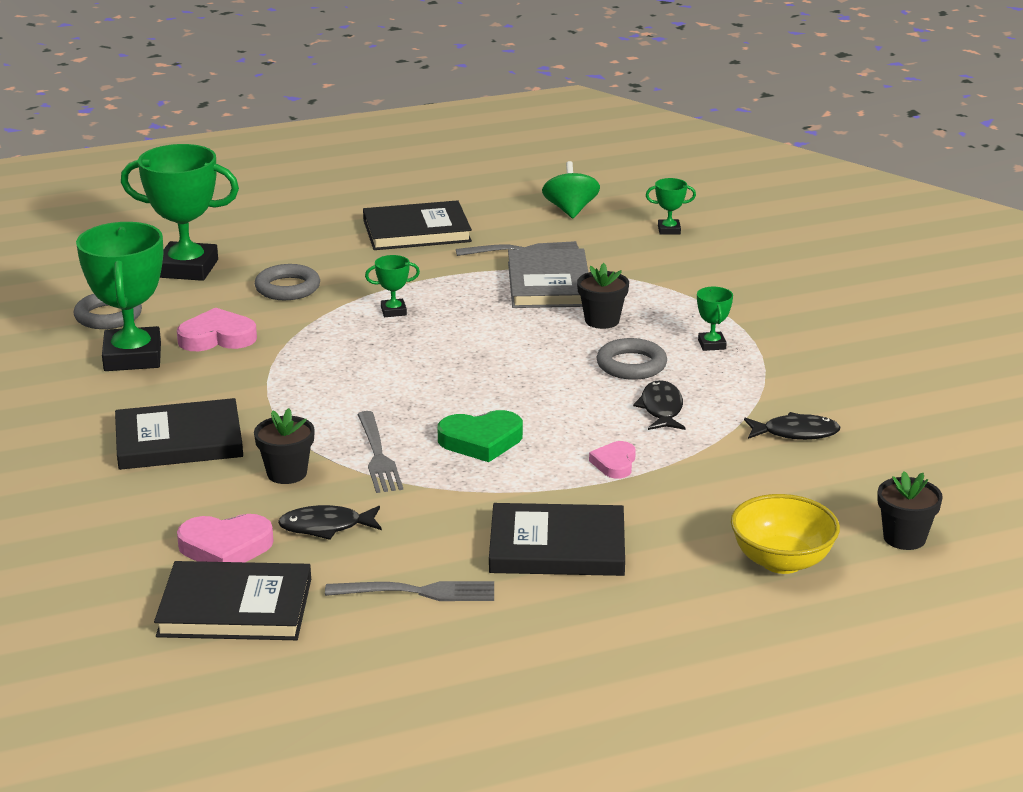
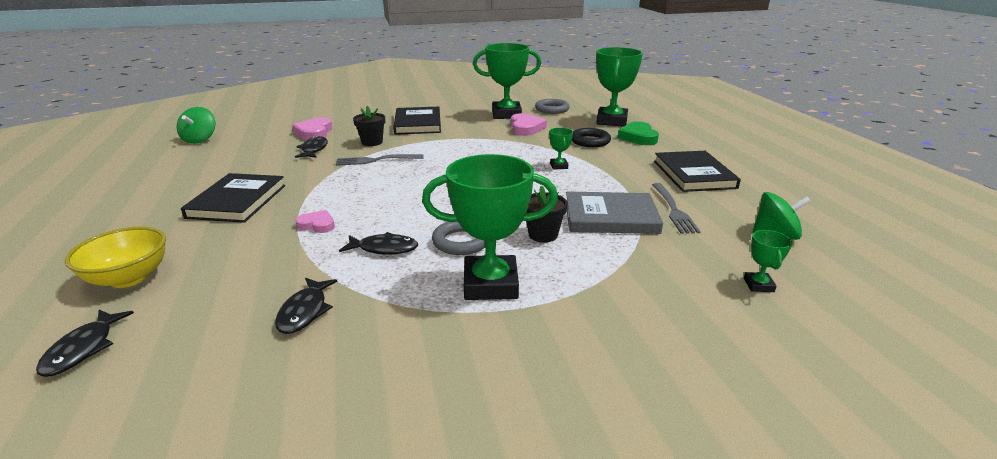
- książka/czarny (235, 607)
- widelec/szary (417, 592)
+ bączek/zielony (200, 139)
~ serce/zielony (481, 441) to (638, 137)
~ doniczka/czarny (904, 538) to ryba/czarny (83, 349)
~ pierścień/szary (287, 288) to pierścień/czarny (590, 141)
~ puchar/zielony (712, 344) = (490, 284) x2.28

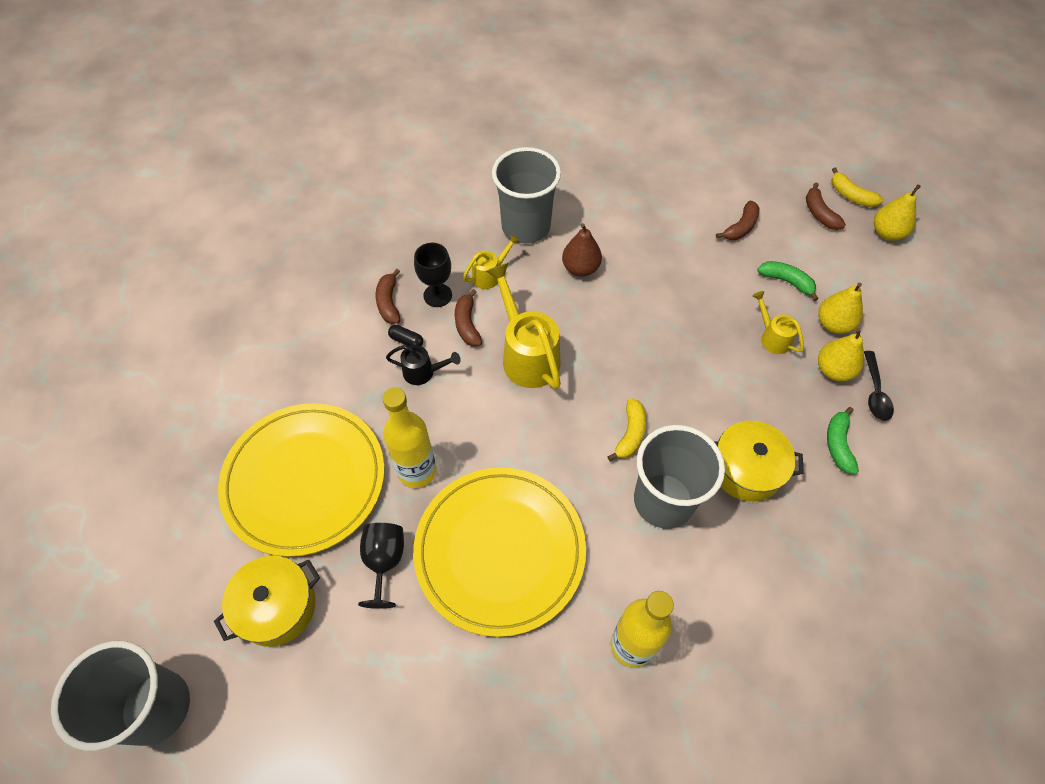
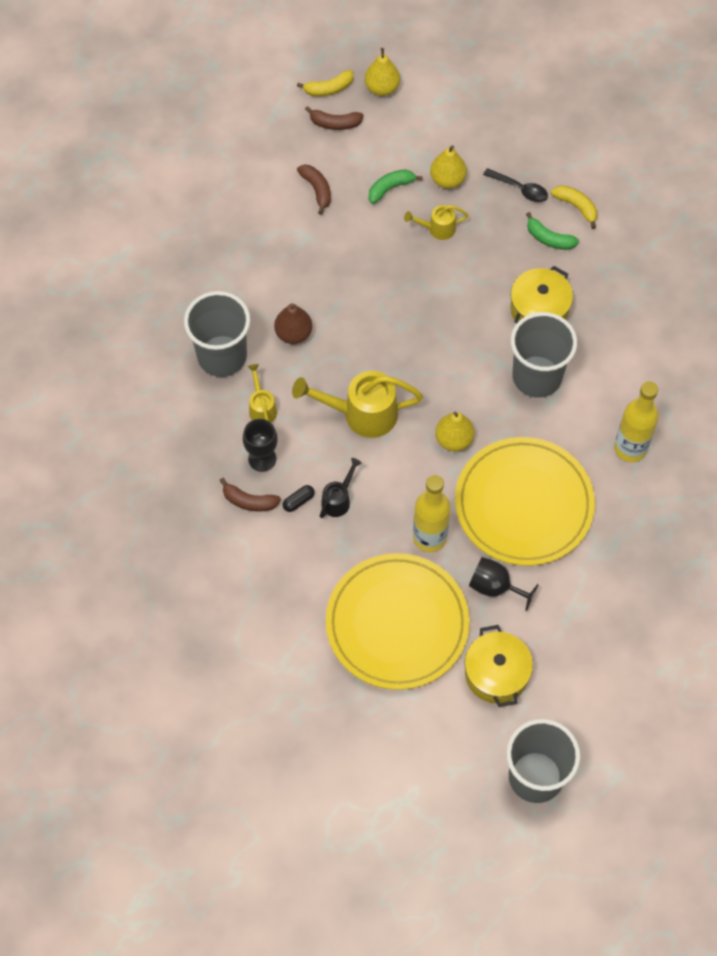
- banan/brązowy (467, 324)
~ banan/żółty (630, 434) to (576, 207)
~ gruszka/żółty (833, 370) to (454, 439)

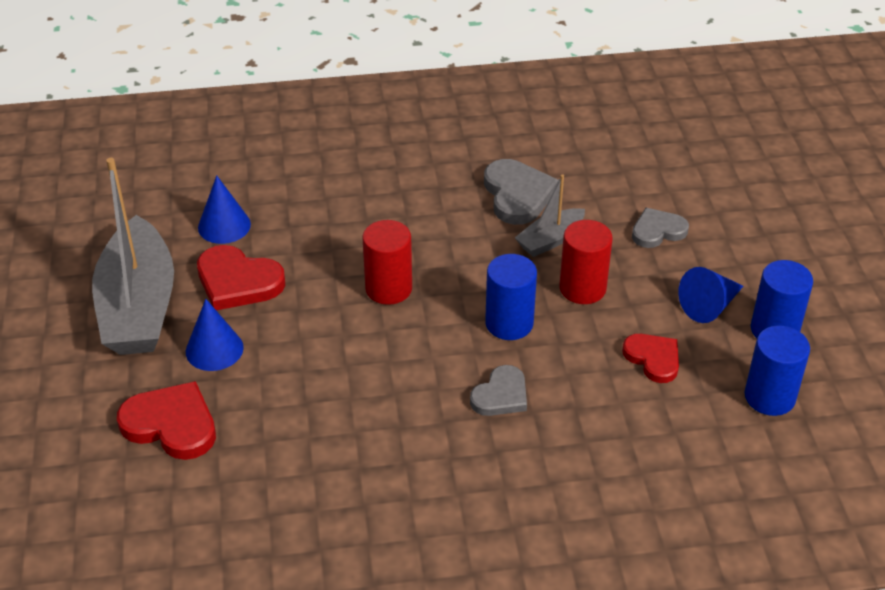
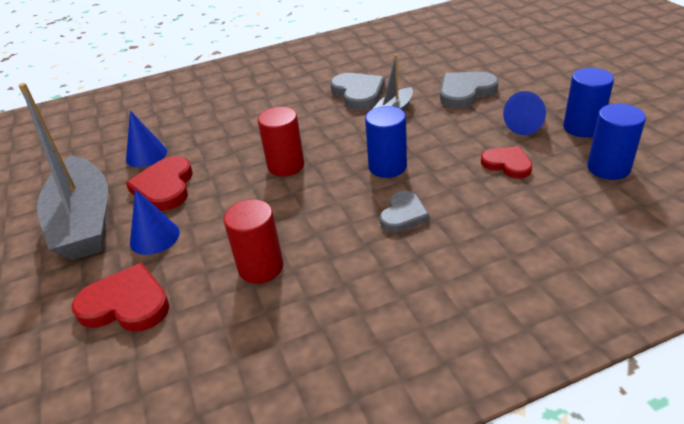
~ walec/czerwony (582, 288) to (261, 267)
~ serce/czerwony (238, 282) = (165, 187) 75 degrees clockwise
~ serce/szary (657, 231) = (465, 92) x1.52

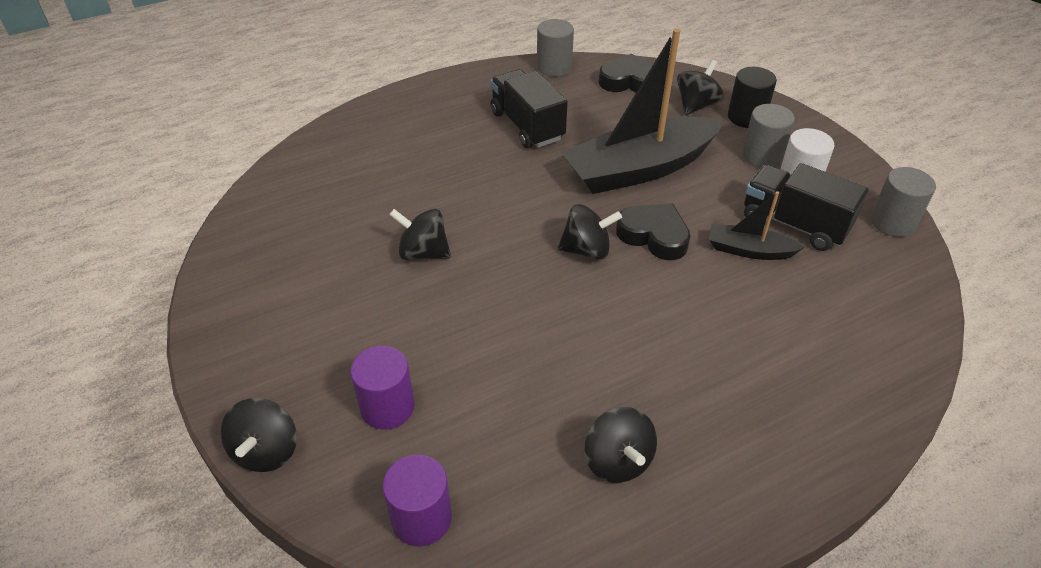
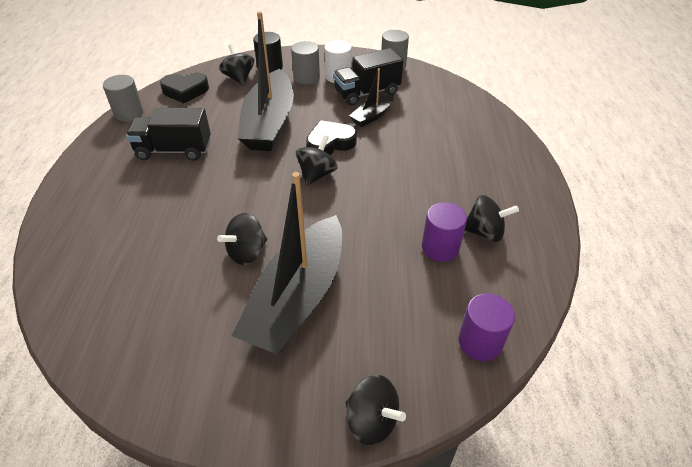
+ łódka/czarny (297, 298)
~ walec/fioletowy (387, 407) to (440, 248)
~ serce/czarny (629, 81) = (185, 91) 135 degrees counterclockwise

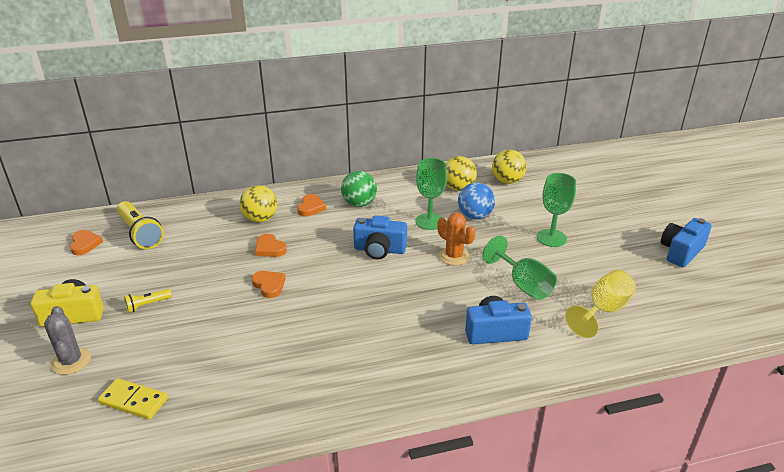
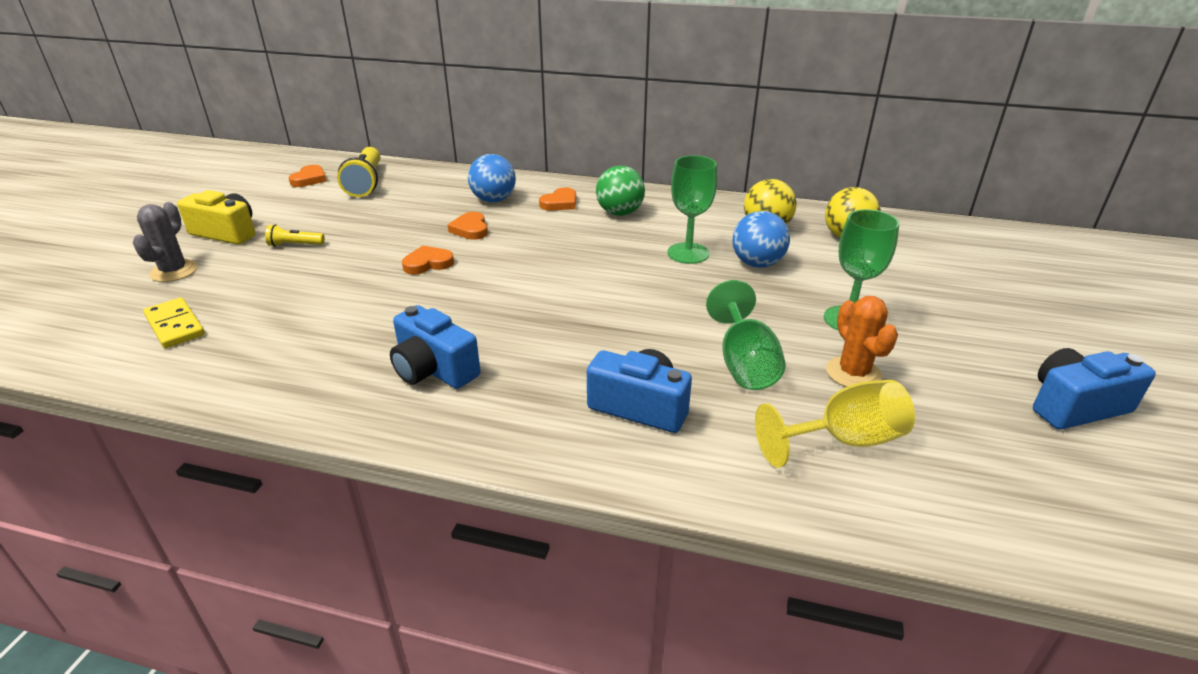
~ aparat fotograficzny/niebieski (379, 250) to (434, 369)
~ kaktus/pomarańczowy (454, 256) to (853, 373)
~ piłka/żółty (260, 219) to piłka/niebieski (493, 200)
~ serce/pomarańczowy (269, 285) = (428, 263) 105 degrees counterclockwise

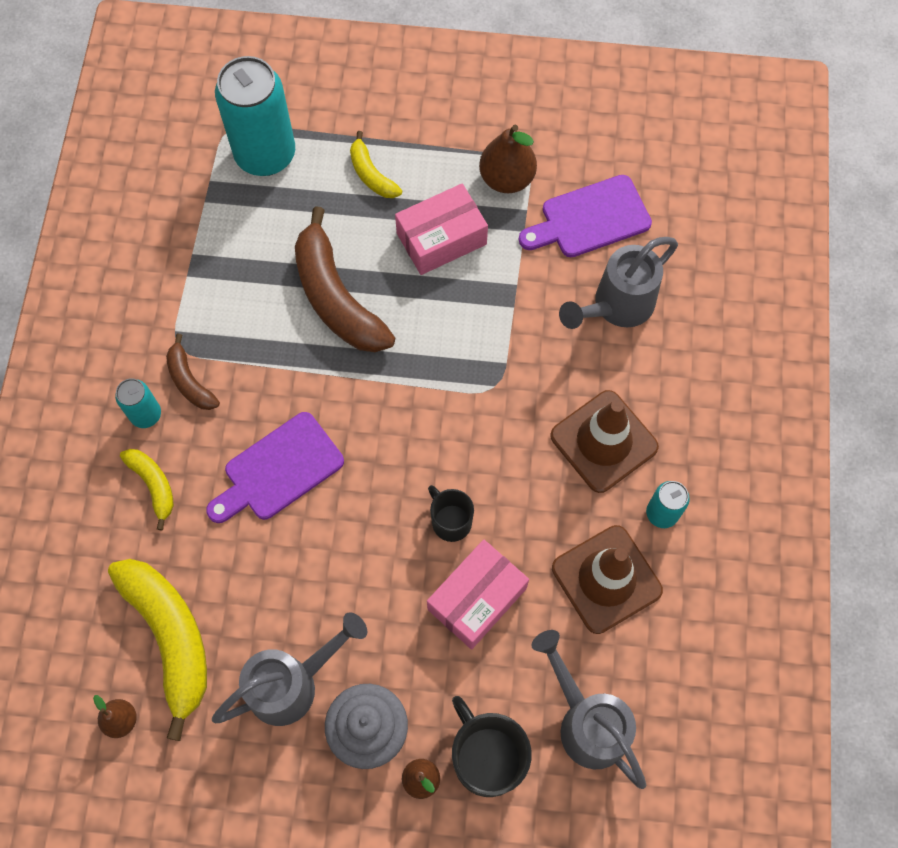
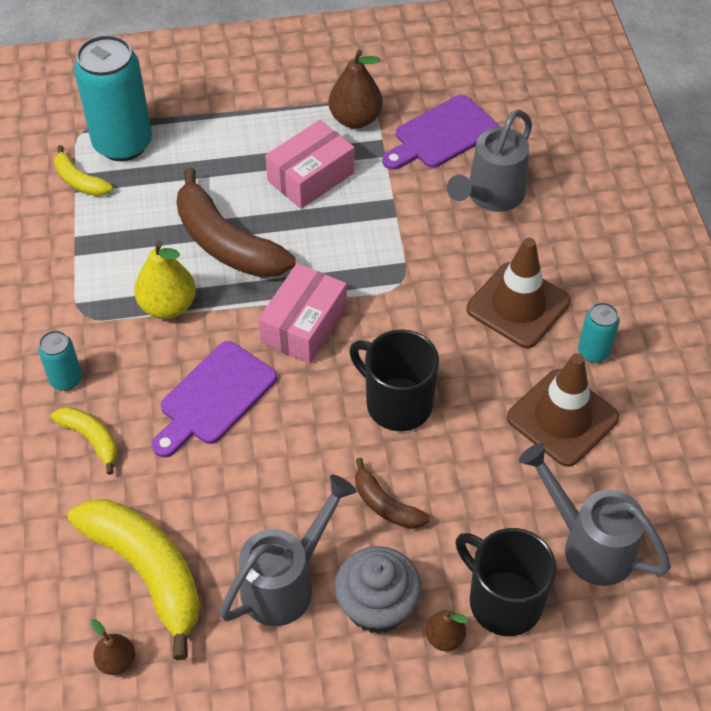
+ gruszka/żółty (168, 306)
~ banan/brązowy (190, 381) to (385, 505)
~ banan/żółty (371, 174) to (80, 181)
~ pudełko/różowy (477, 599) to (304, 325)
~ kubek/czarny (451, 521) = (397, 403) x1.65

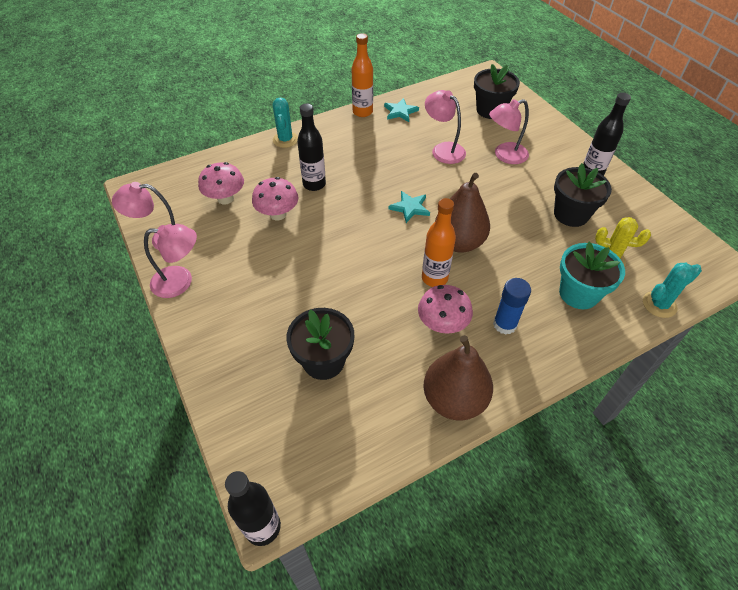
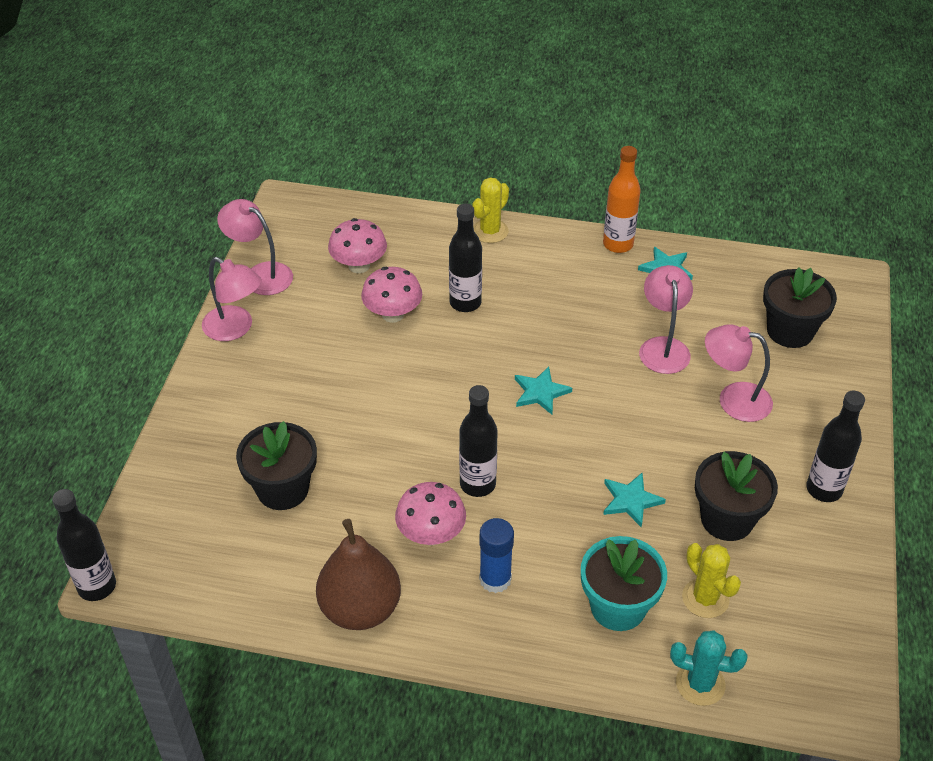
- gruszka/brązowy (458, 242)
+ gwiazda/turkusowy (631, 501)
~ kaktus/turkusowy (285, 140) to kaktus/żółty (490, 231)
~ butelka/pomarańczowy (434, 278) to butelka/czarny (477, 484)

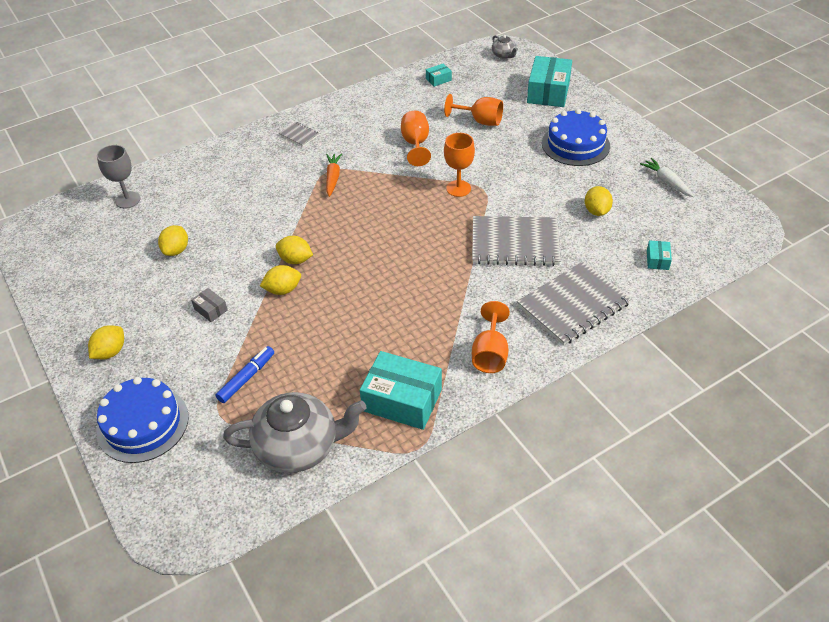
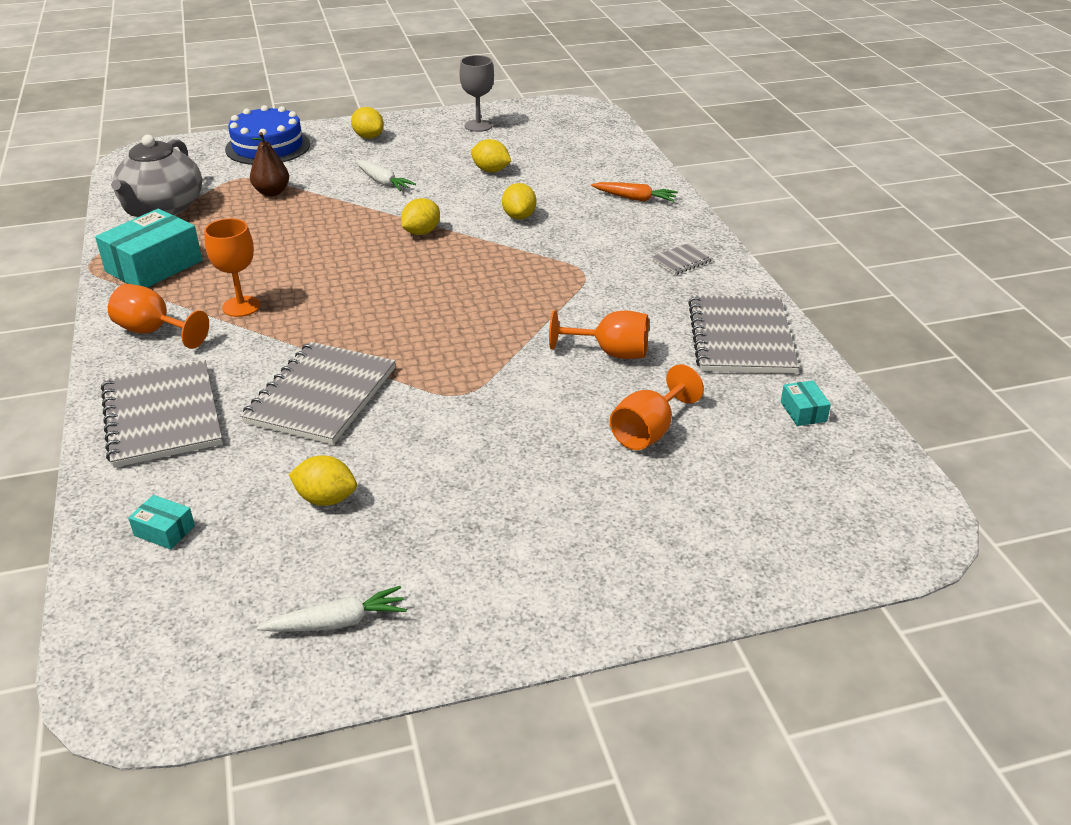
- imbryk/szary (503, 55)
- pudełko/turkusowy (548, 92)
- tort/niebieski (575, 144)
+ zeszyt/szary (741, 337)
~ kielich/szary (128, 200) to (478, 126)
~ cytryna/żółty (283, 290) to (519, 216)
~ marchewka/pomarańczowy (333, 178) to (635, 198)
~ kielich/pomarańczowy (458, 188) to (241, 306)
~ pudełko/szary (211, 309) to marchewka/biały (383, 182)
~ flamaster/niebieski (246, 378) to gruszka/brązowy (272, 192)

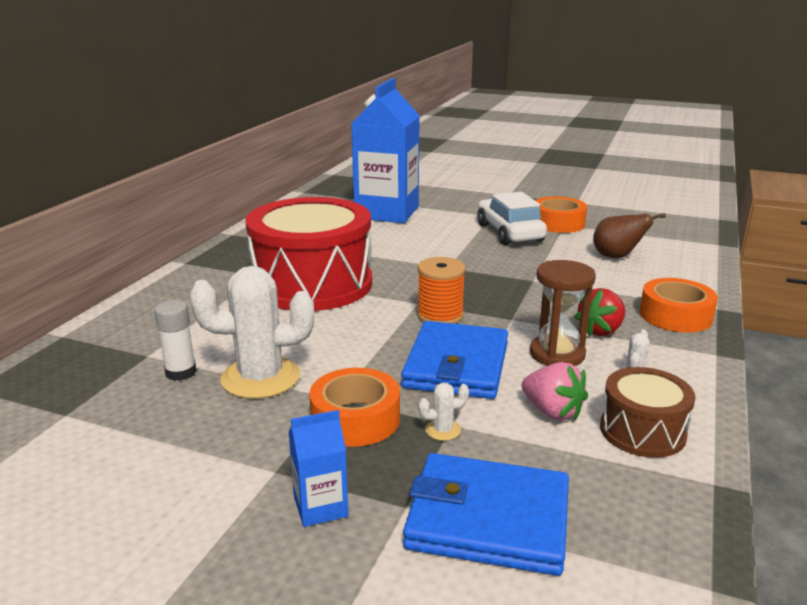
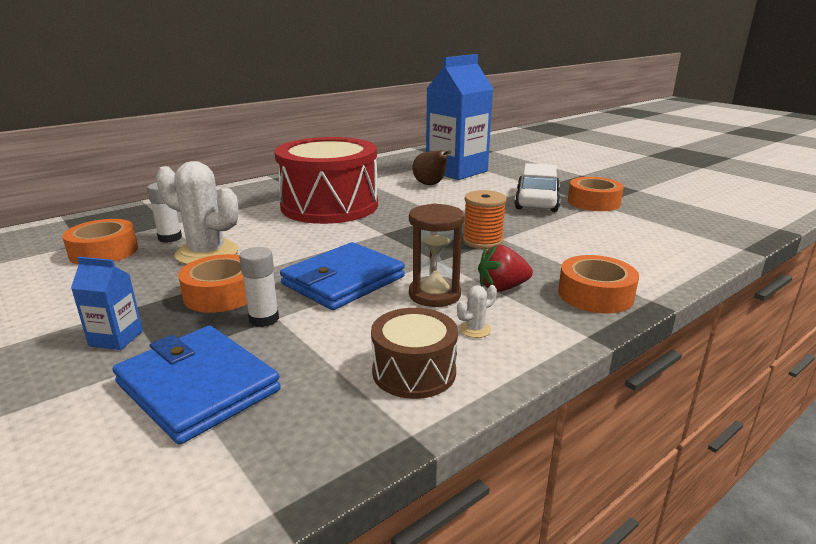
- truskawka/różowy (552, 411)
+ taśma klejąca/pomarańczowy (104, 252)
~ szpulka/pomarańczowy (440, 315) to (482, 241)
~ gruszka/brązowy (617, 257) to (430, 185)
~ kaktus/biały (442, 430) to klej w sztyfcie/biały (264, 319)

